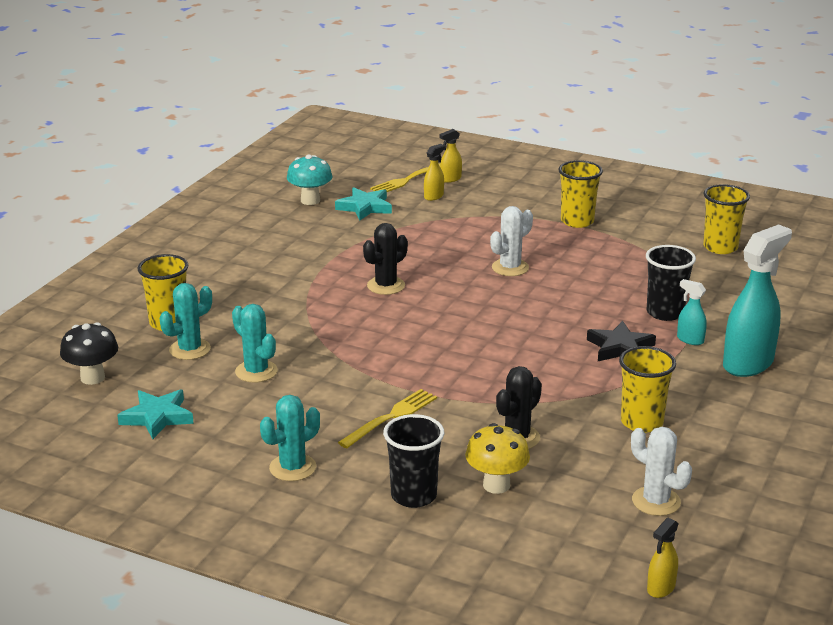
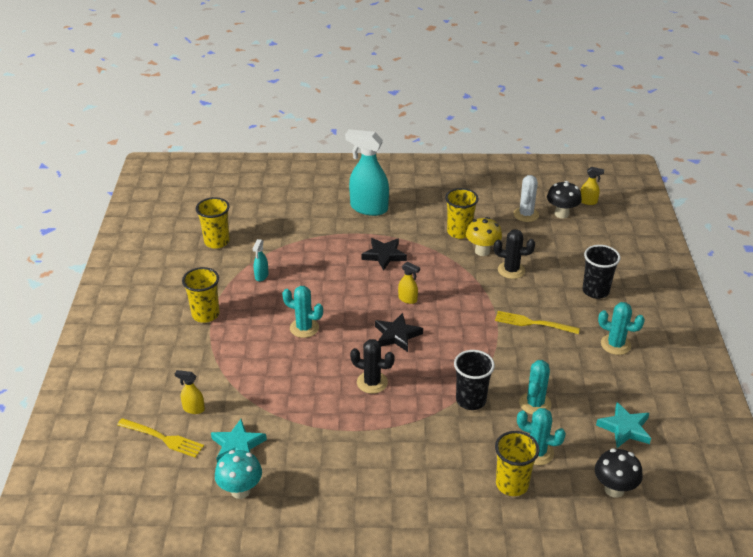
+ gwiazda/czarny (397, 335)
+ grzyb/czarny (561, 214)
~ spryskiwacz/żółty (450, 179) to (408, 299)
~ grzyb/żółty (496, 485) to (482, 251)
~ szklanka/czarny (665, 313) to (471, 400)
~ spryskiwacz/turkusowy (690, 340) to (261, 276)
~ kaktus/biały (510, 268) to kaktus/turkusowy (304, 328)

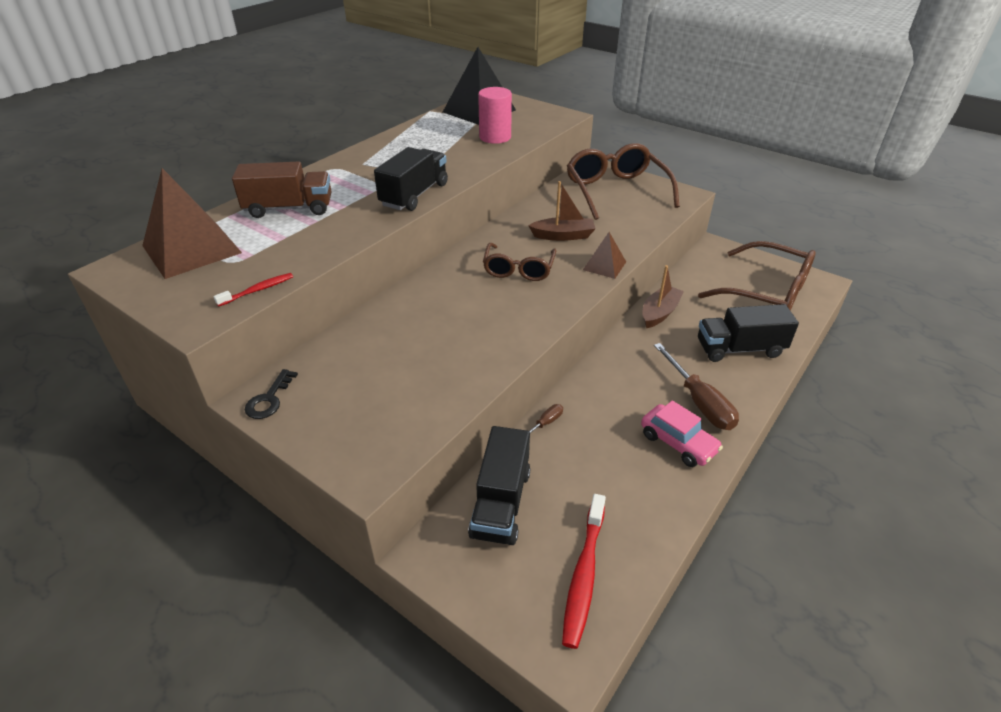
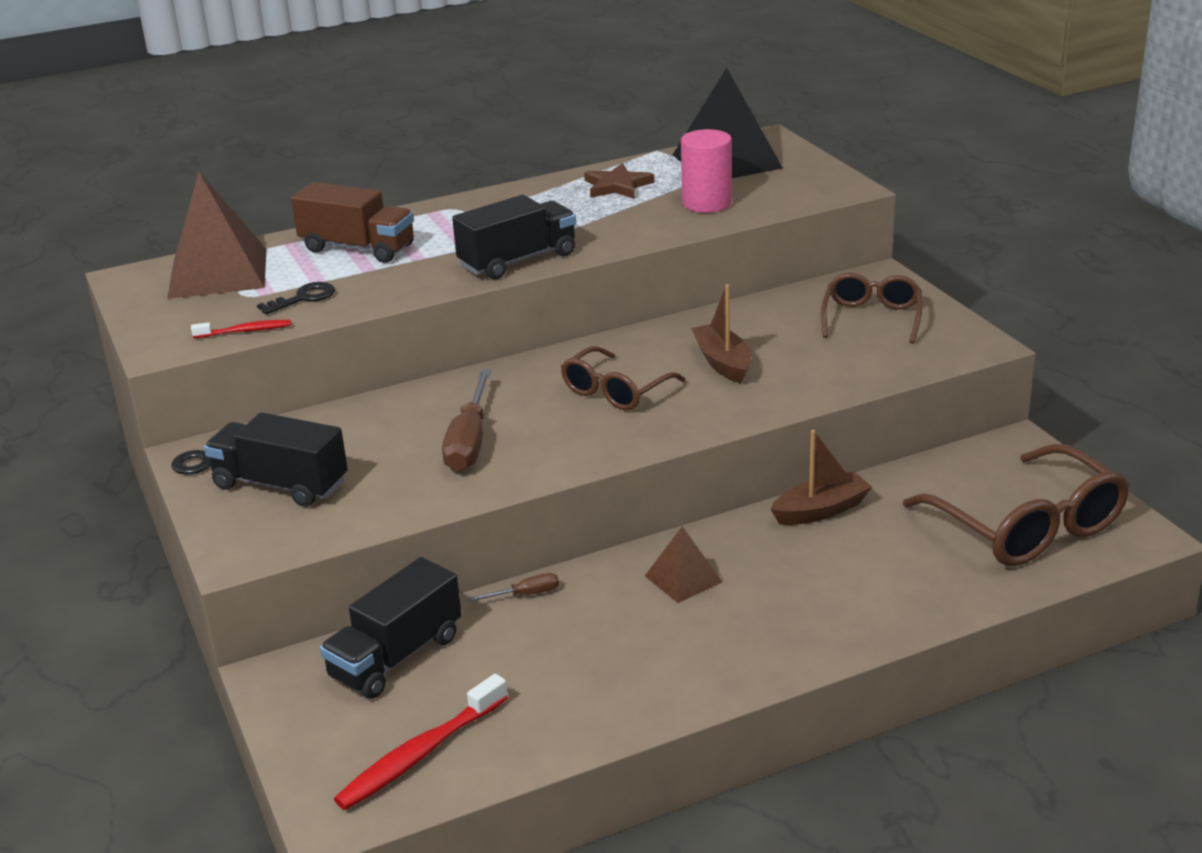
- samochód/różowy (678, 442)
+ klucz/czarny (304, 298)
+ gwiazda/brązowy (617, 186)
~ piramida/brązowy (604, 265) to (683, 579)
~ śrubokręt/brązowy (699, 402) to (469, 441)
~ ciężarówka/czarny (739, 349) to (280, 485)
~ łódka/brązowy (563, 236) = (723, 362) 135 degrees counterclockwise
~ okulary/brązowy (616, 191) = (872, 318) x0.61

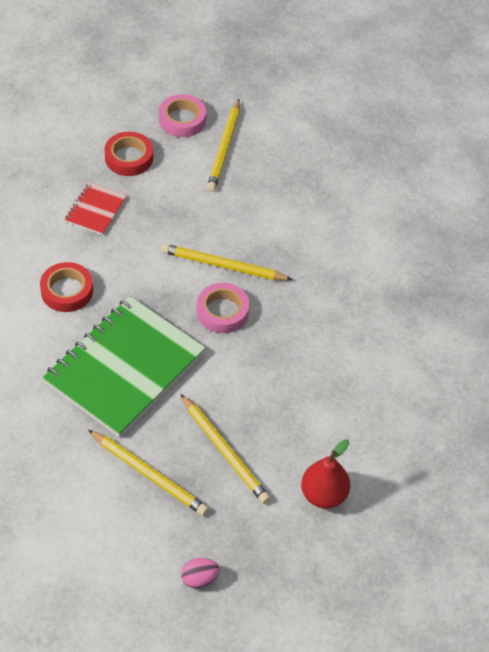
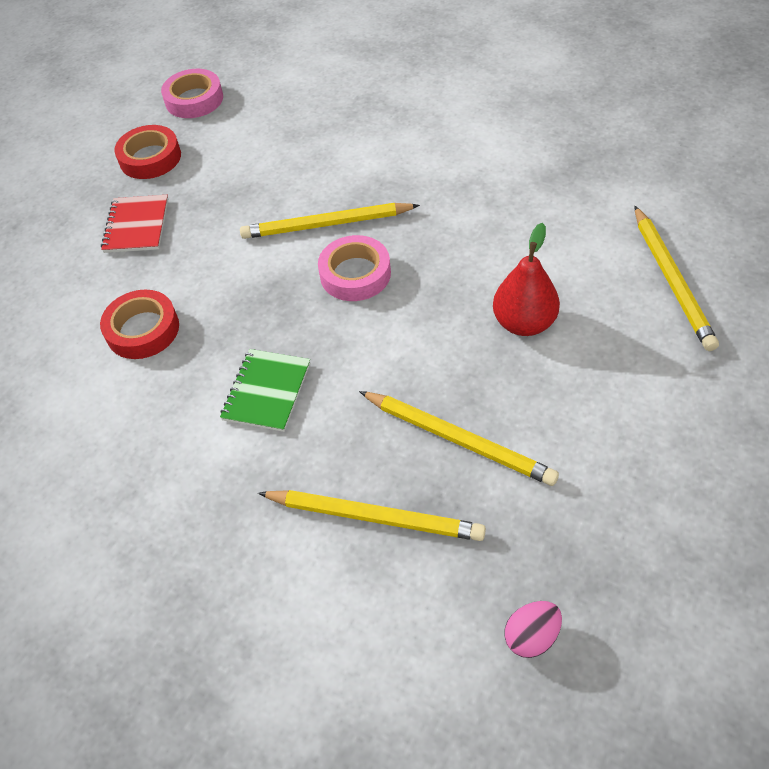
~ ołówek/żółty (224, 148) to (671, 280)
~ gruszka/czerwony (323, 495) to (524, 323)
~ zeszyt/zielony (124, 368) = (267, 391) x0.45

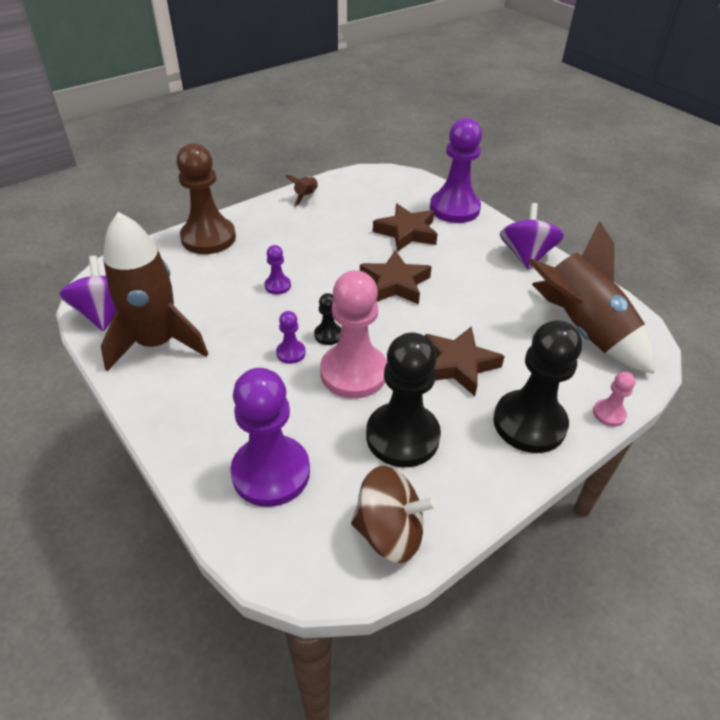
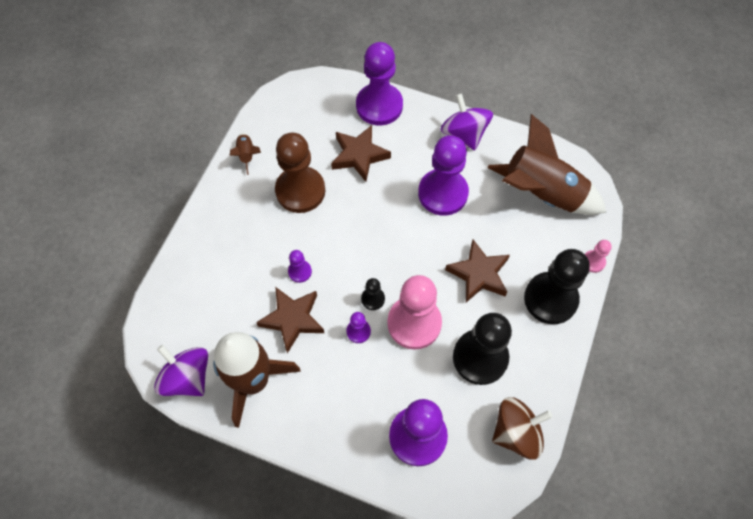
+ pionek/fioletowy (443, 193)
~ pionek/brązowy (208, 238) to (300, 191)
~ gwiazda/brązowy (395, 283) to (292, 319)

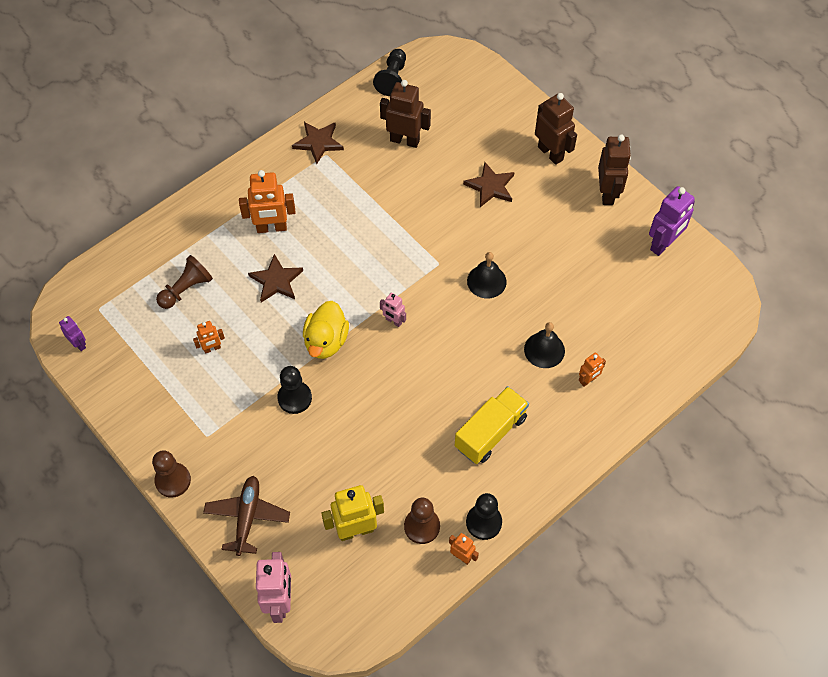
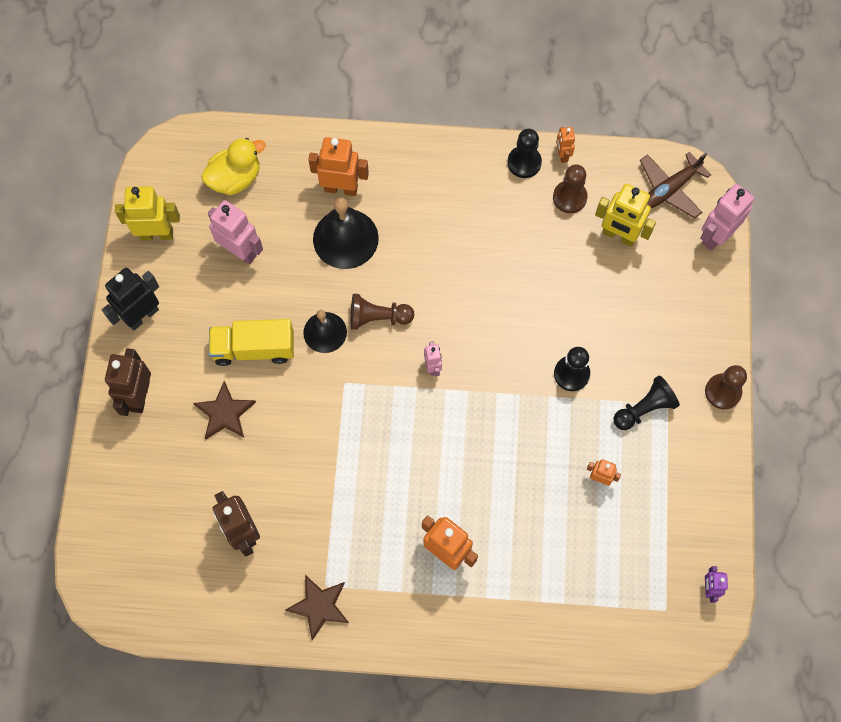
- gwiazda/brązowy (276, 281)
+ robot/różowy (240, 251)
~ pionek/brązowy (186, 289) to (378, 317)
~ samolot/brązowy (247, 517) to (670, 189)
~ kaczka/żółty (326, 341) to (235, 178)
~ pionek/czarny (392, 79) to (644, 408)
~ ciężarówka/żółty (490, 432) to (254, 348)
~ robot/brązowy (607, 193) to robot/czarny (142, 316)
~ robot/fioletowy (663, 244) to robot/żółty (157, 234)
~ dzwonek/czarny (544, 350) = (345, 238) x1.55
~ robot/pomarańczowy (588, 380) = (341, 188) x1.87

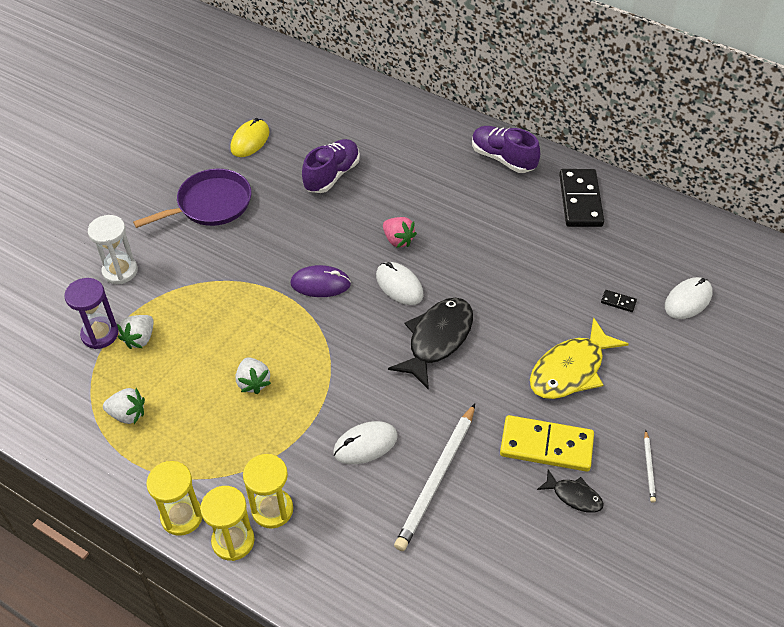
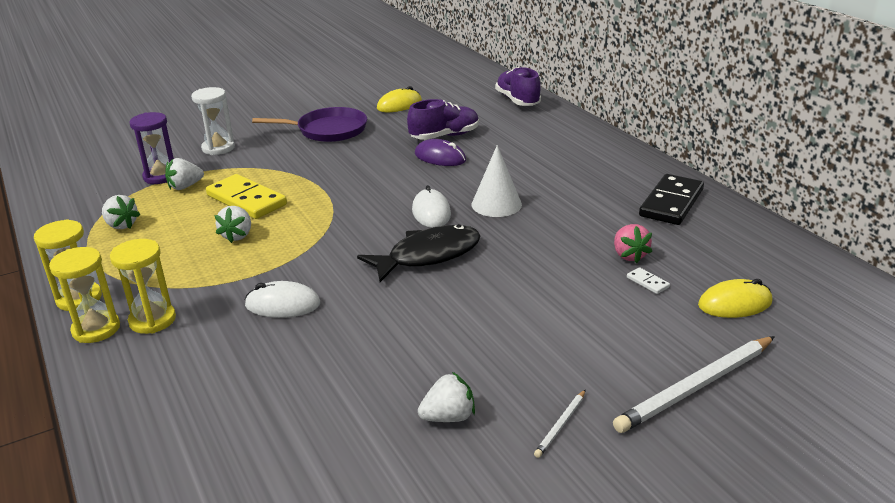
- ryba/żółty (570, 369)
+ stożek/biały (496, 204)
~ myszka/fioletowy (320, 284) to (440, 157)
~ truskawka/różowy (398, 240) to (629, 255)
~ ołówek/biały (437, 479) to (696, 387)
~ but/fioletowy (503, 158) to (517, 101)
~ kostka domina/żółty (546, 445) to (246, 200)
~ ryba/czarny (574, 496) to truskawka/biały (448, 417)
~ kostka domina/czarny (618, 302) to kostka domina/biały (647, 282)
~ myszka/biały (688, 300) to myszka/żółty (735, 303)

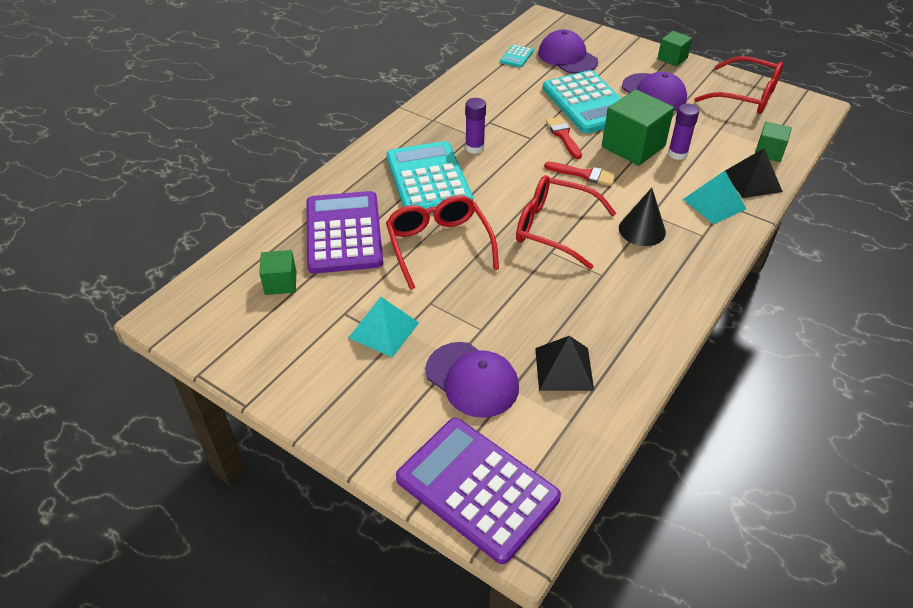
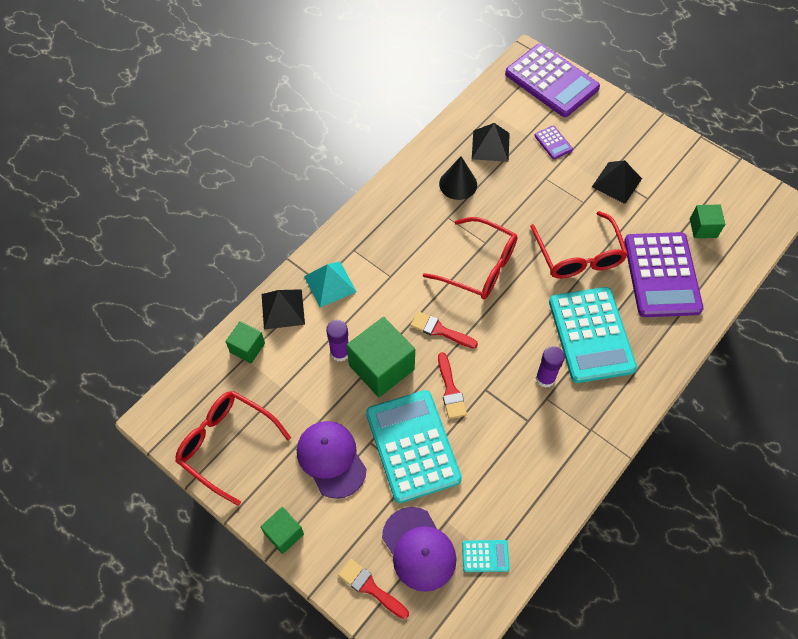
+ pędzel/czerwony (370, 587)
~ stożek/czarny (642, 230) to (458, 184)
~ czapka/fioletowy (472, 379) to kalkulator/fioletowy (553, 143)
~ piramida/turkusowy (384, 330) to piramida/czarny (616, 182)
~ kalkulator/turkusowy (516, 56) = (485, 556) 60 degrees clockwise

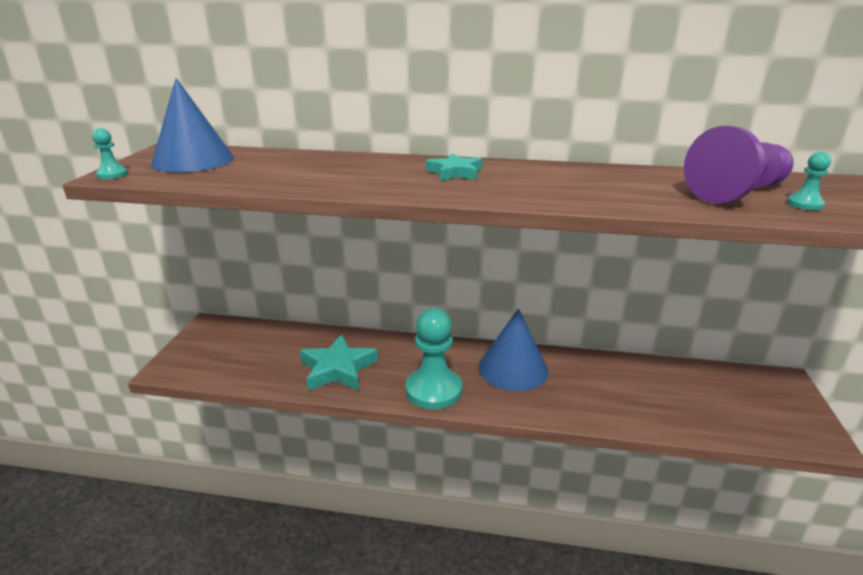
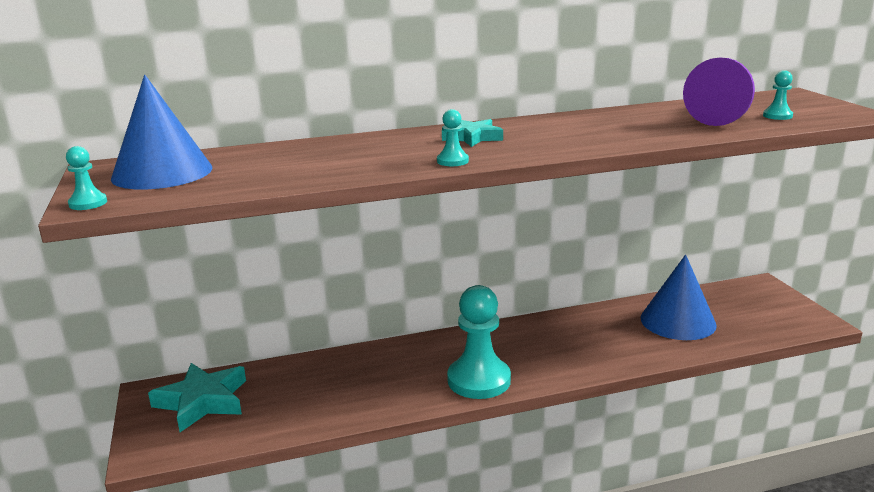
+ pionek/turkusowy (452, 161)
~ gwiazda/turkusowy (338, 369) to (202, 401)
~ stożek/niebieski (513, 368) to (678, 321)

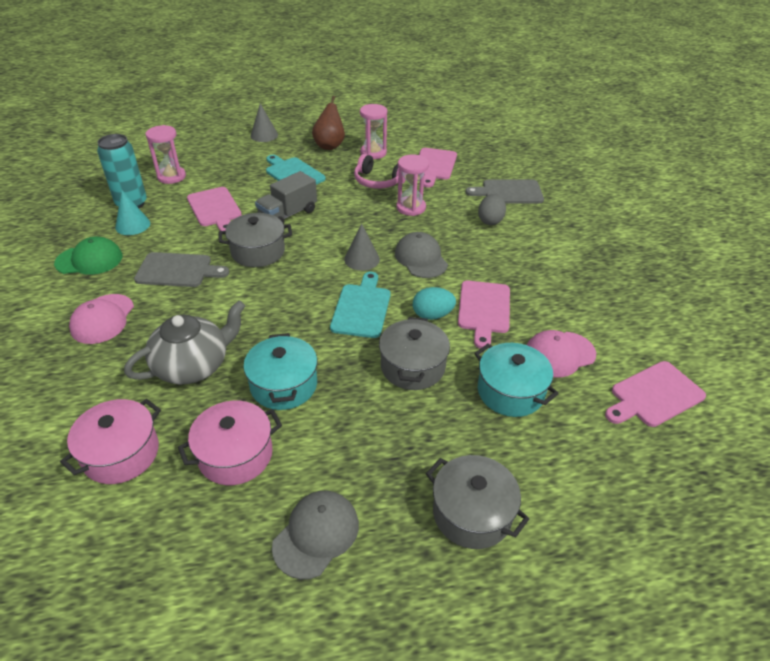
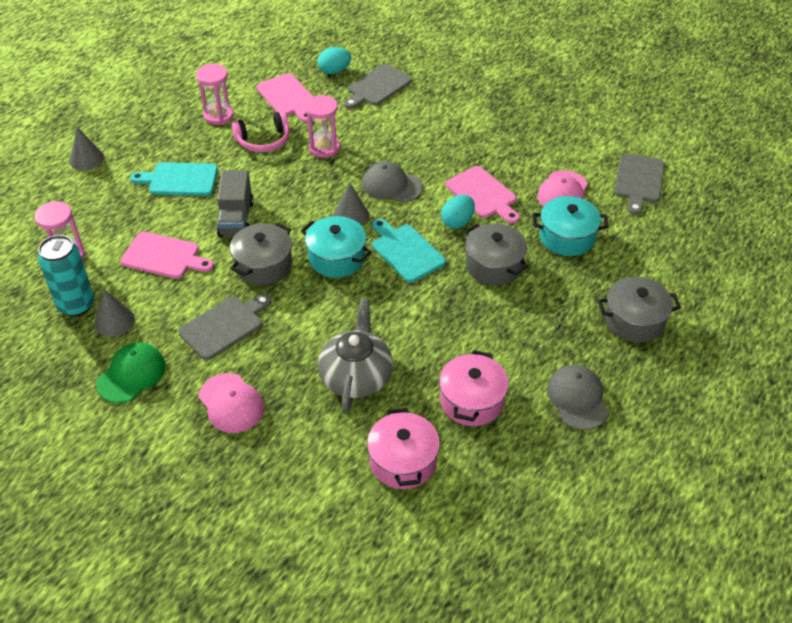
- gruszka/brązowy (329, 145)
- jajko/szary (490, 220)
+ jajko/turkusowy (334, 71)
~ garnek/turkusowy (284, 385) to (336, 258)
~ stożek/turkusowy (132, 225) to stożek/szary (114, 321)
~ deska do krojenia/różowy (654, 395) to deska do krojenia/szary (639, 181)

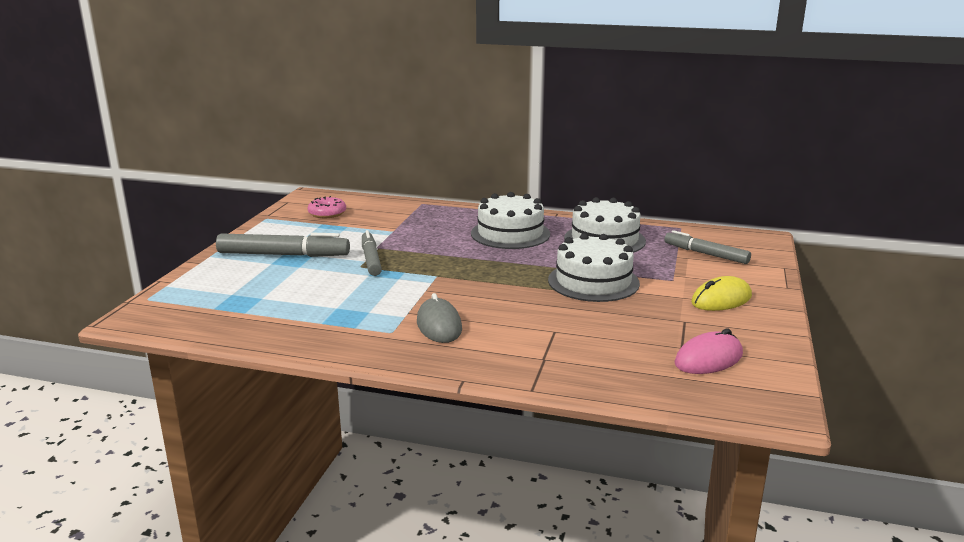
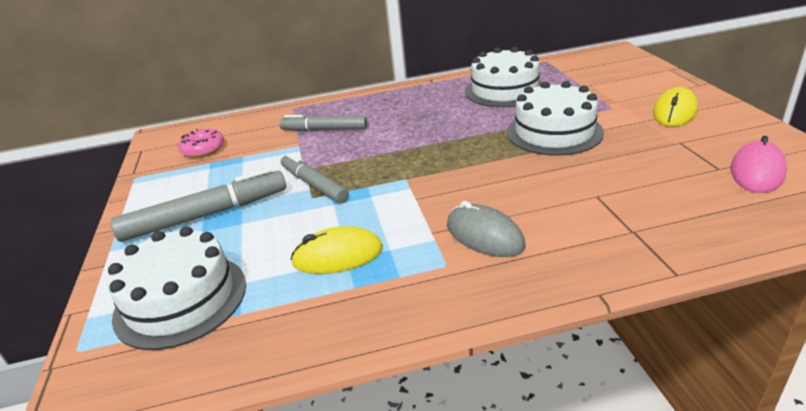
+ myszka/żółty (337, 256)
~ tort/biały (510, 233) to (181, 299)
~ flamaster/szary (706, 254) to (324, 129)

